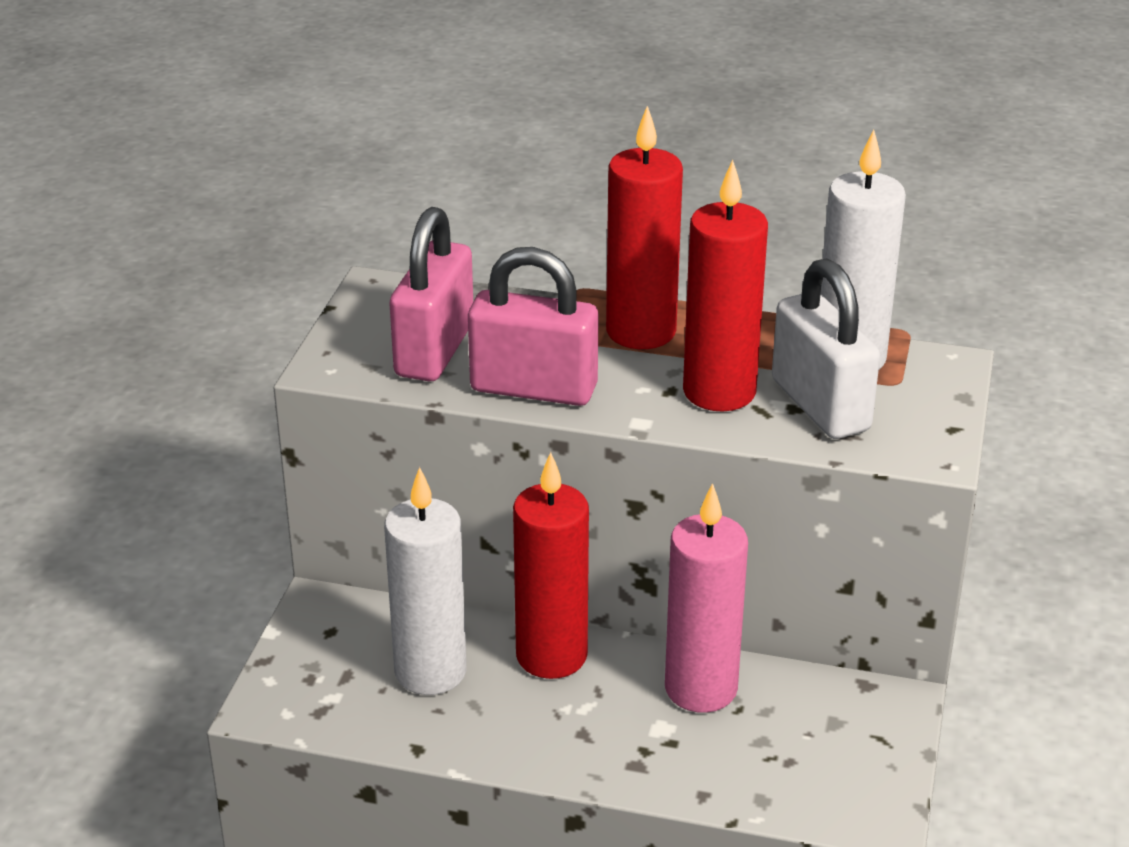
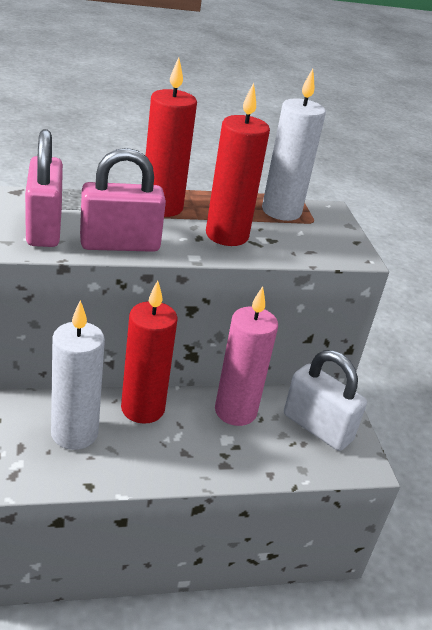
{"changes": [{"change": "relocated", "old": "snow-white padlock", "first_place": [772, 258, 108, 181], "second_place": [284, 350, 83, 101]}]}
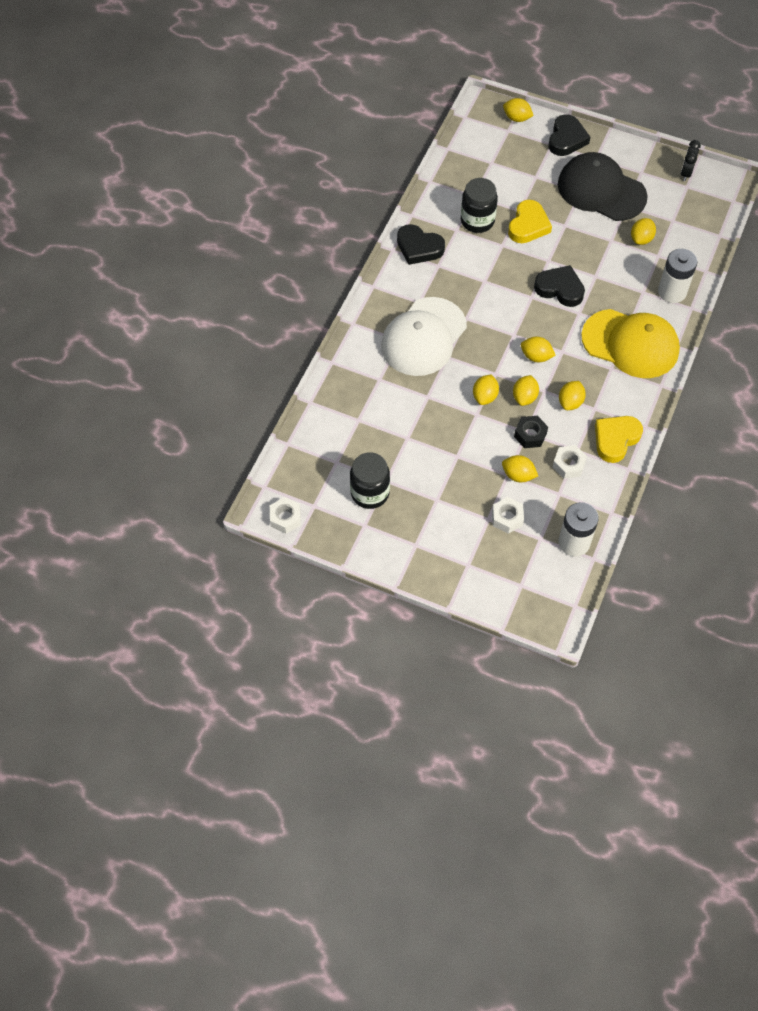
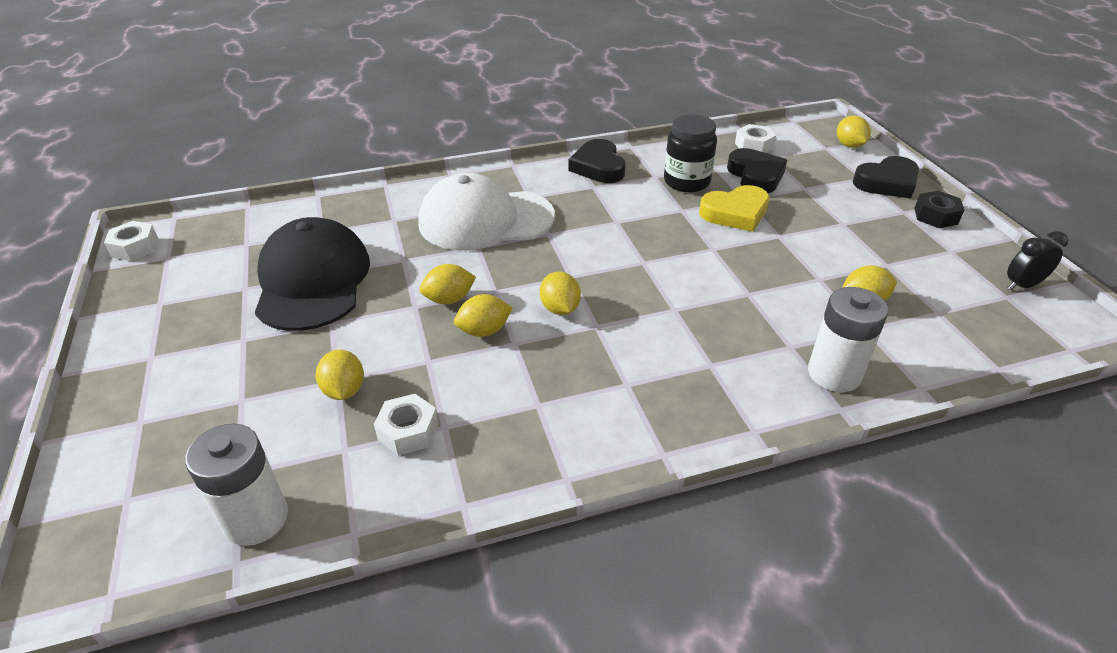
{"changes": [{"change": "relocated", "old": "jet-black peaked cap", "first_place": [558, 152, 90, 69], "second_place": [255, 217, 115, 114]}, {"change": "relocated", "old": "jet-black love heart", "first_place": [534, 265, 51, 42], "second_place": [727, 148, 60, 45]}, {"change": "missing", "old": "yellow peaked cap", "first_place": [581, 309, 99, 69]}, {"change": "missing", "old": "yellow lemon", "first_place": [559, 381, 27, 29]}, {"change": "relocated", "old": "jet-black hexagon nut", "first_place": [514, 416, 34, 32], "second_place": [914, 191, 50, 37]}, {"change": "missing", "old": "yellow love heart", "first_place": [595, 416, 48, 47]}, {"change": "missing", "old": "jet-black jar", "first_place": [350, 452, 40, 57]}, {"change": "relocated", "old": "snow-white hexagon nut", "first_place": [492, 497, 32, 37], "second_place": [735, 124, 41, 29]}]}
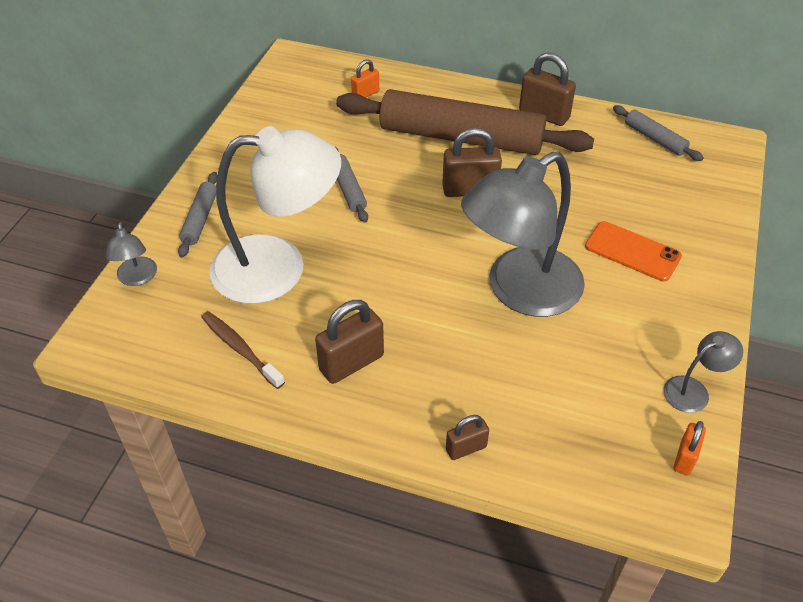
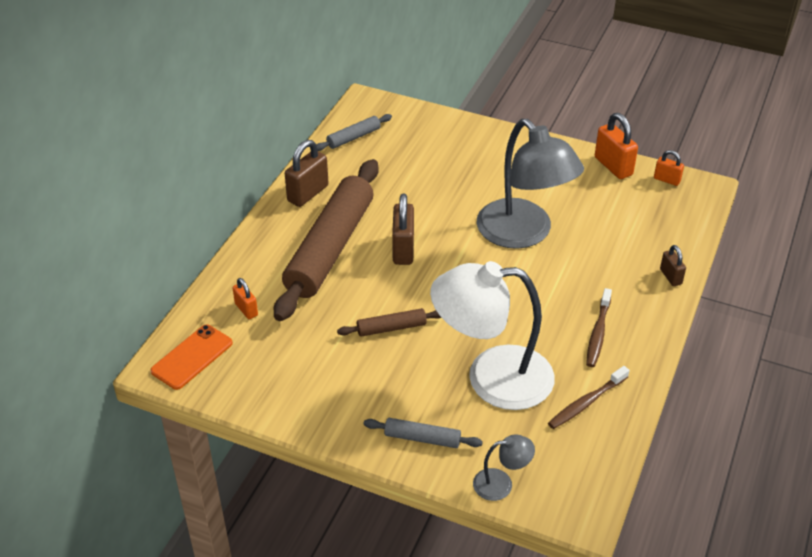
{"changes": [{"change": "spun", "old": "snow-white lamp", "first_place": [209, 126, 132, 178], "second_place": [430, 261, 125, 149], "degrees": -90}, {"change": "colour", "old": "ash-grey rolling pin", "new": "brown rolling pin", "first_place": [335, 147, 33, 76], "second_place": [337, 308, 104, 29]}, {"change": "relocated", "old": "bright orange mobile phone", "first_place": [585, 221, 97, 61], "second_place": [151, 325, 82, 65]}, {"change": "exchanged", "old": "brown padlock", "new": "brown dental brush", "first_place": [315, 300, 69, 84], "second_place": [586, 288, 26, 79]}, {"change": "exchanged", "old": "ash-grey lamp", "new": "bright orange padlock", "first_place": [663, 331, 80, 82], "second_place": [595, 113, 43, 66]}]}
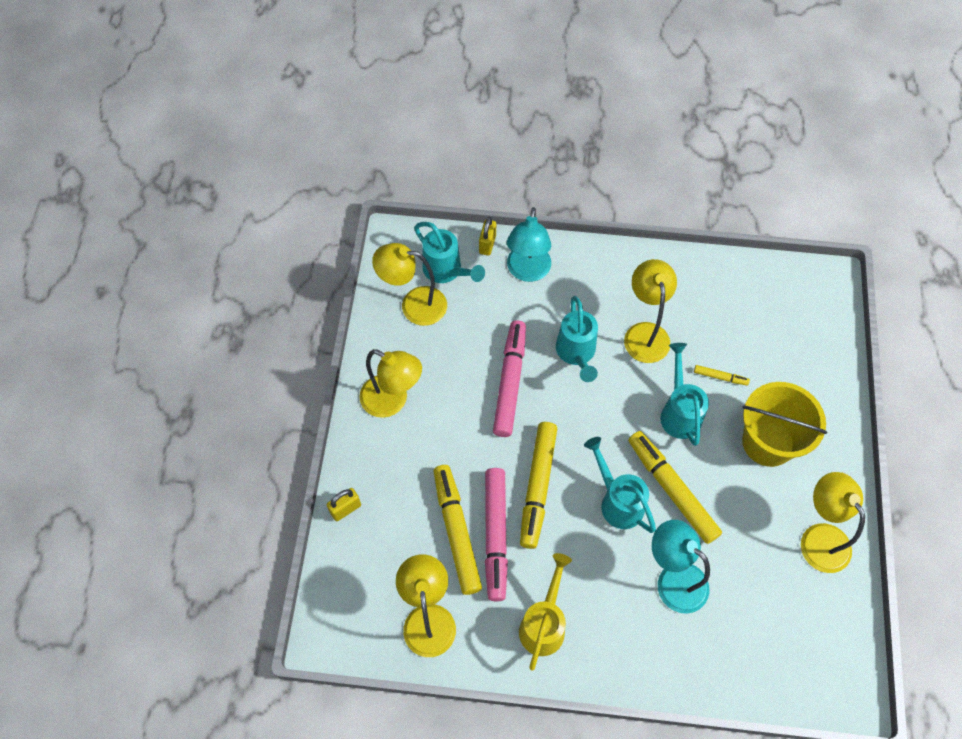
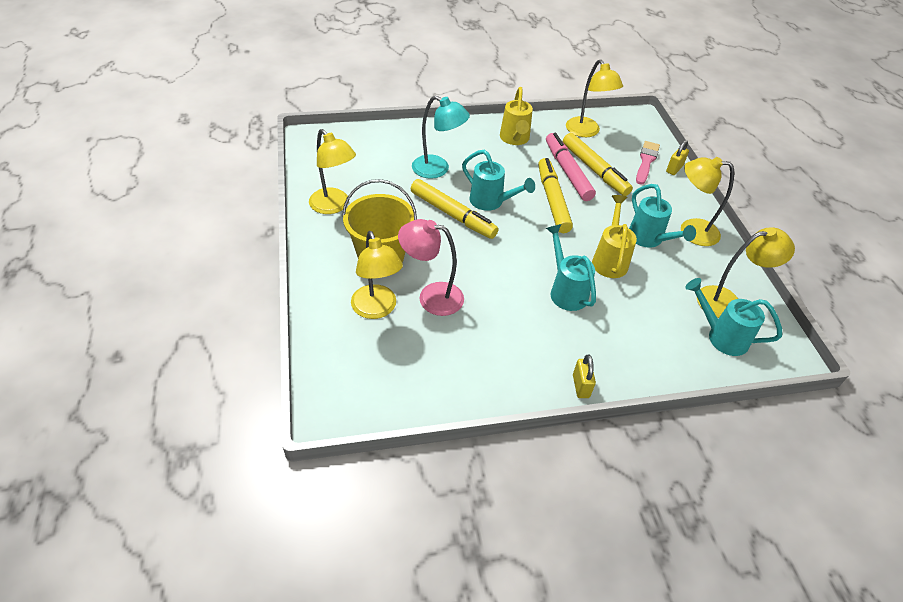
{"changes": [{"change": "missing", "old": "teal lamp", "first_place": [507, 207, 44, 75]}, {"change": "relocated", "old": "yellow padlock", "first_place": [479, 217, 17, 39], "second_place": [573, 355, 23, 43]}, {"change": "relocated", "old": "yellow lamp", "first_place": [624, 259, 53, 104], "second_place": [351, 231, 52, 88]}, {"change": "exchanged", "old": "rose-pink felt pen", "new": "yellow sprinkling can", "first_place": [493, 320, 33, 117], "second_place": [592, 195, 45, 83]}, {"change": "relocated", "old": "teal sprinkling can", "first_place": [660, 343, 49, 103], "second_place": [629, 184, 67, 64]}, {"change": "exchanged", "old": "yellow felt pen", "new": "rose-pink lamp", "first_place": [694, 365, 56, 21], "second_place": [398, 219, 66, 97]}, {"change": "appeared", "new": "rose-pink brush", "second_place": [636, 141, 24, 43]}]}
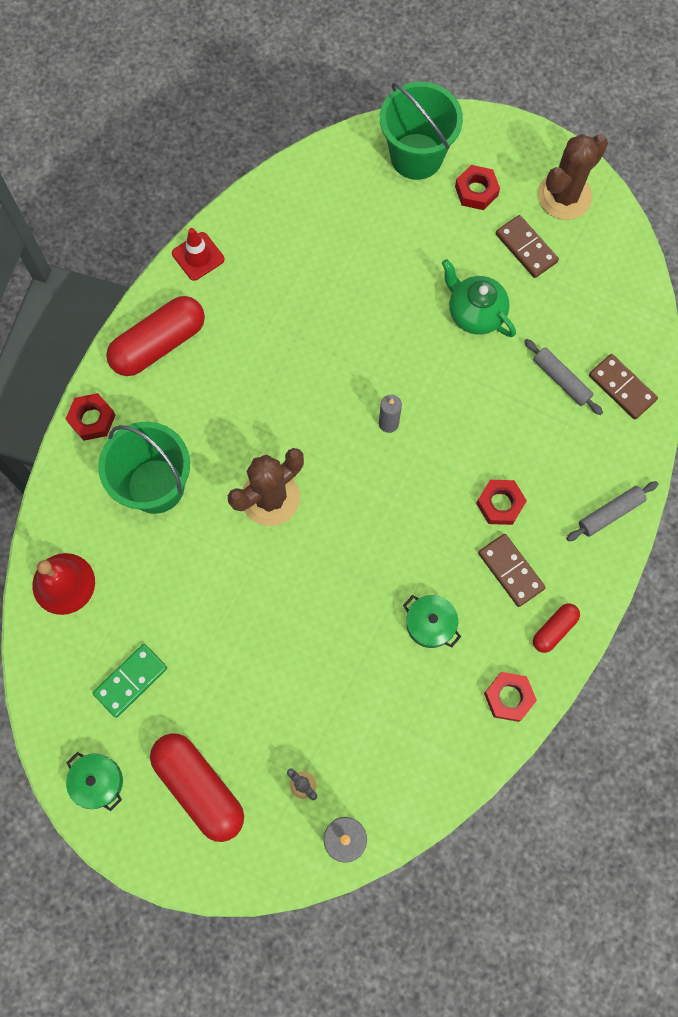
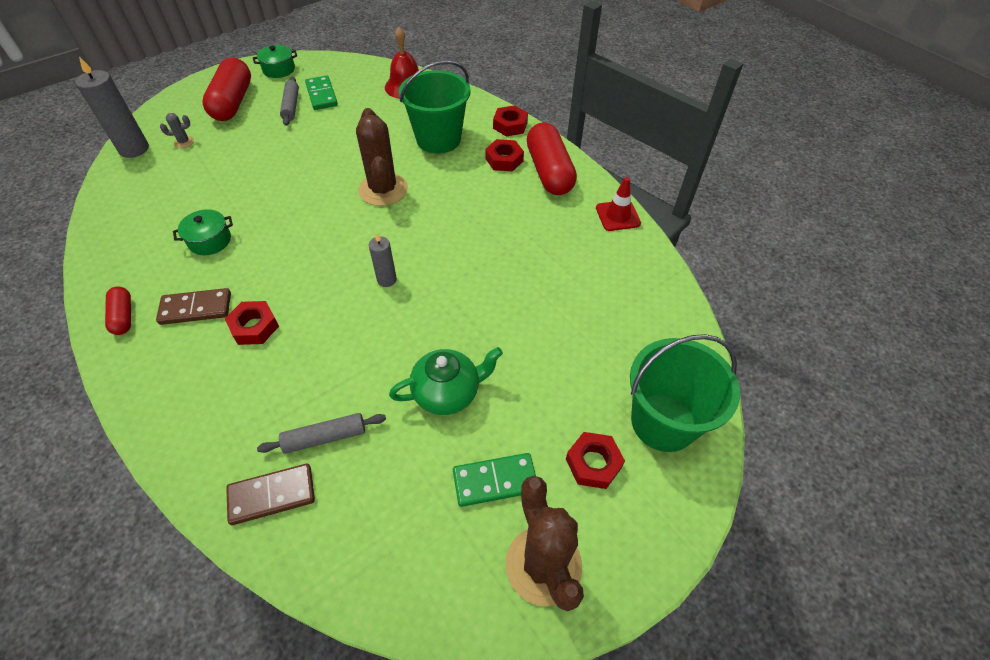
{"changes": [{"change": "colour", "old": "brown domino", "new": "emerald domino", "first_place": [496, 215, 63, 63], "second_place": [453, 453, 83, 54]}, {"change": "relocated", "old": "ash-grey rolling pin", "first_place": [566, 481, 92, 60], "second_place": [280, 77, 19, 49]}, {"change": "relocated", "old": "crimson hexagon nut", "first_place": [484, 672, 53, 50], "second_place": [485, 139, 39, 32]}, {"change": "spun", "old": "crimson capsule", "first_place": [150, 733, 94, 109], "second_place": [202, 57, 49, 64], "degrees": -75}]}
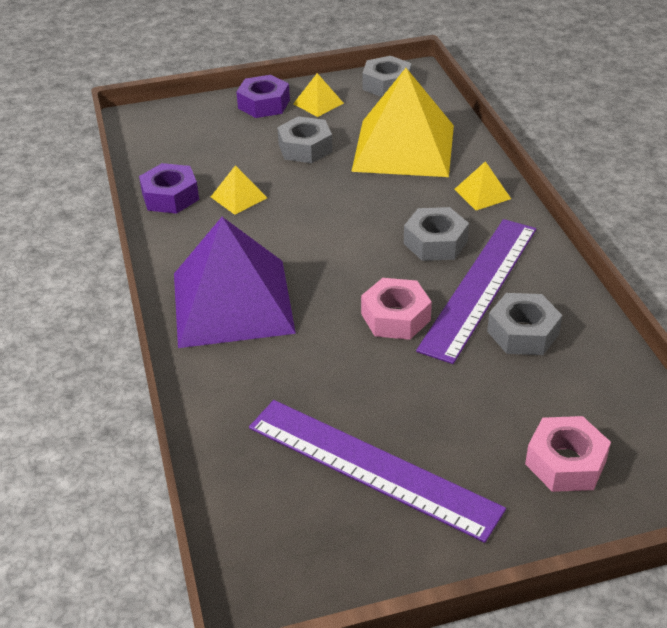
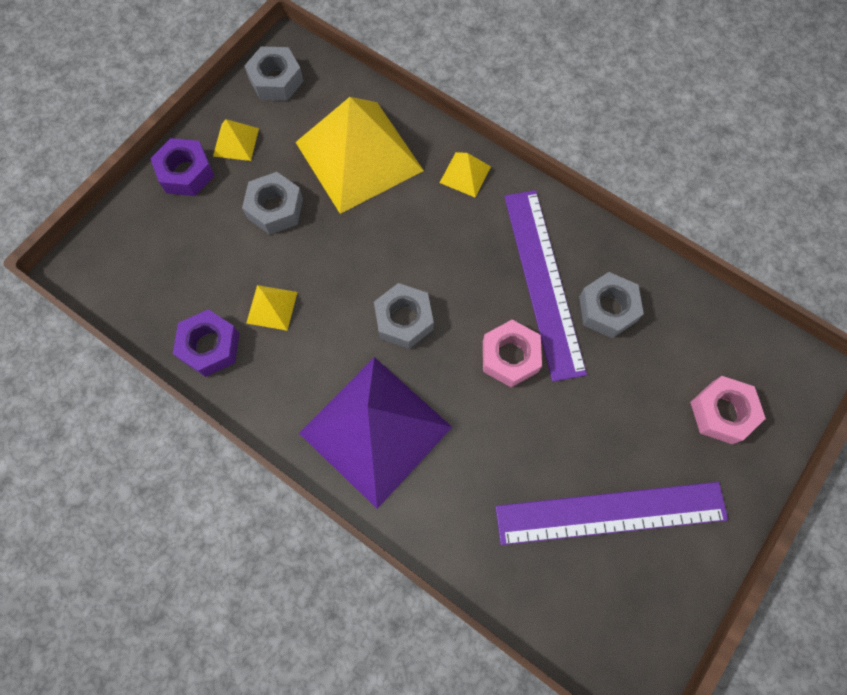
{"changes": [{"change": "relocated", "old": "ash-grey hexagon nut", "first_place": [404, 207, 65, 54], "second_place": [374, 283, 60, 66]}]}
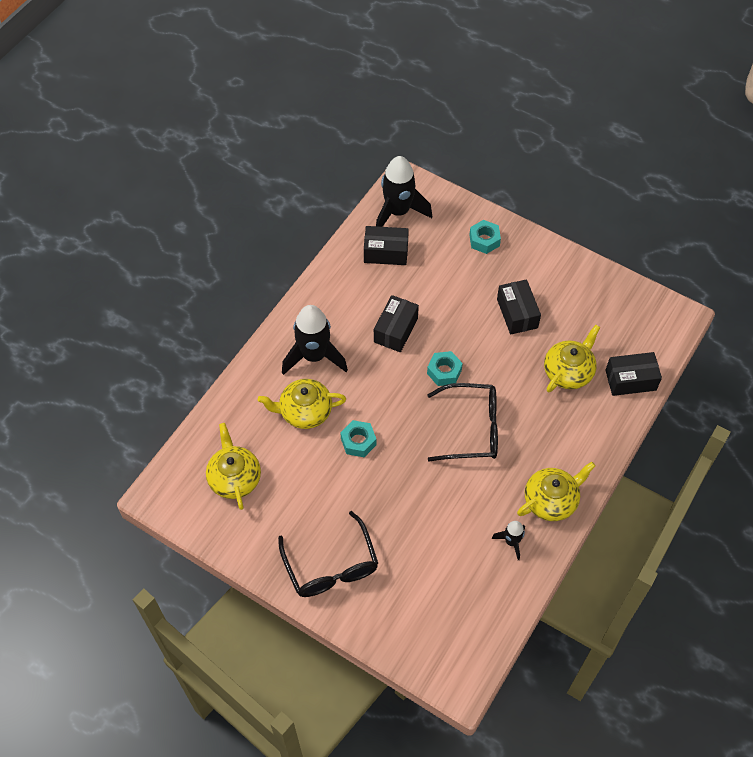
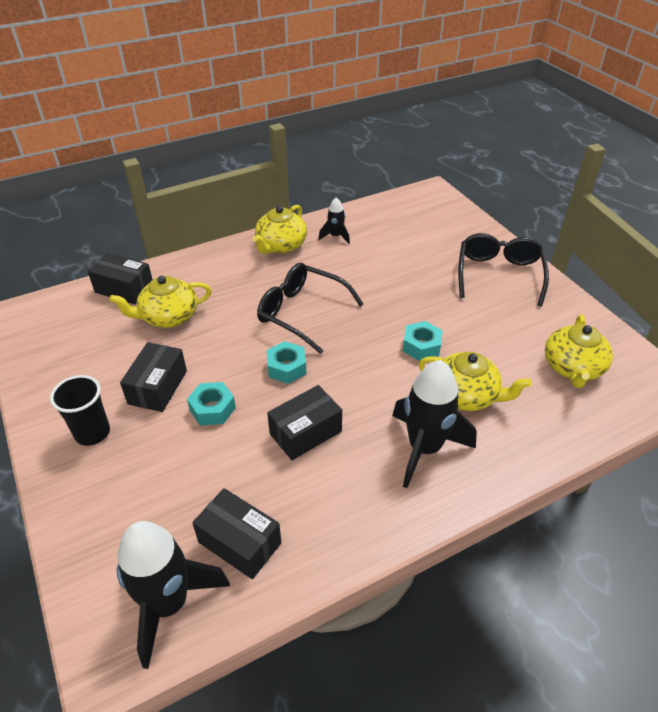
{"changes": [{"change": "relocated", "old": "teal hexagon nut", "first_place": [469, 220, 32, 34], "second_place": [187, 382, 49, 43]}, {"change": "spun", "old": "yellow teapot", "first_place": [517, 462, 78, 59], "second_place": [253, 205, 54, 49], "degrees": -60}, {"change": "appeared", "new": "jet-black tumbler", "second_place": [50, 375, 60, 71]}]}
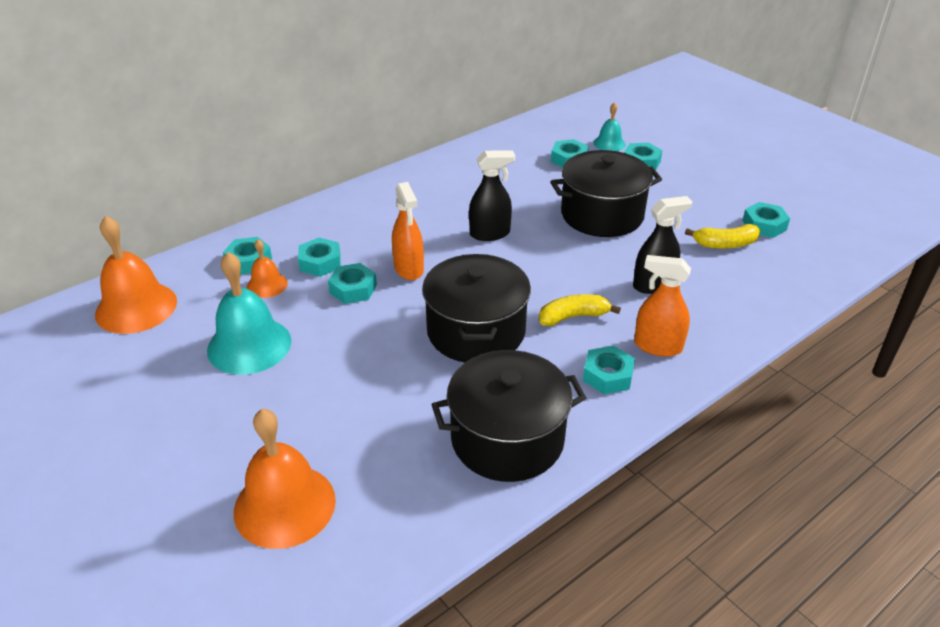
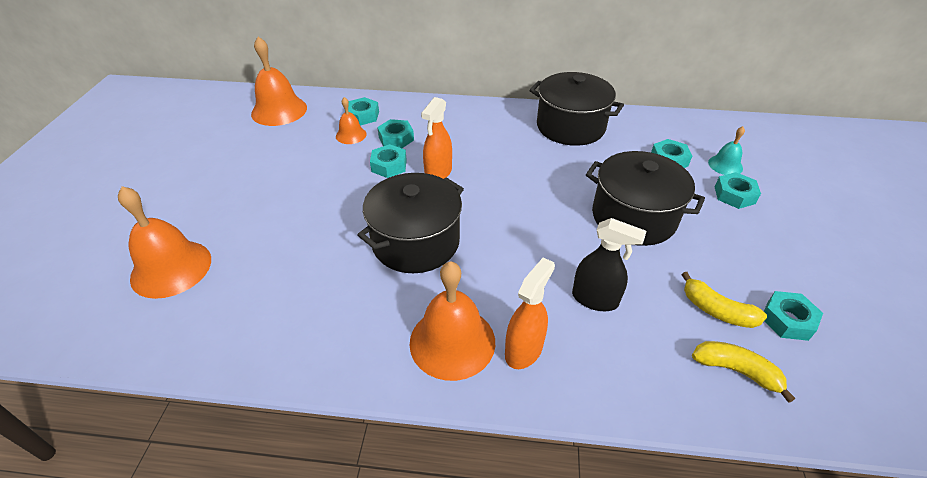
{"changes": [{"change": "missing", "old": "jet-black spray cleaner", "first_place": [469, 150, 46, 91]}, {"change": "missing", "old": "teal bell", "first_place": [207, 252, 85, 123]}, {"change": "spun", "old": "bright orange spray cleaner", "first_place": [634, 255, 57, 102], "second_place": [505, 257, 50, 112], "degrees": 60}, {"change": "relocated", "old": "yellow banana fruit", "first_place": [539, 294, 82, 32], "second_place": [692, 341, 103, 62]}, {"change": "exchanged", "old": "teal hexagon nut", "new": "bright orange bell", "first_place": [583, 345, 52, 49], "second_place": [409, 261, 86, 120]}, {"change": "relocated", "old": "jet-black cooking pot", "first_place": [431, 350, 155, 132], "second_place": [530, 72, 94, 74]}]}
